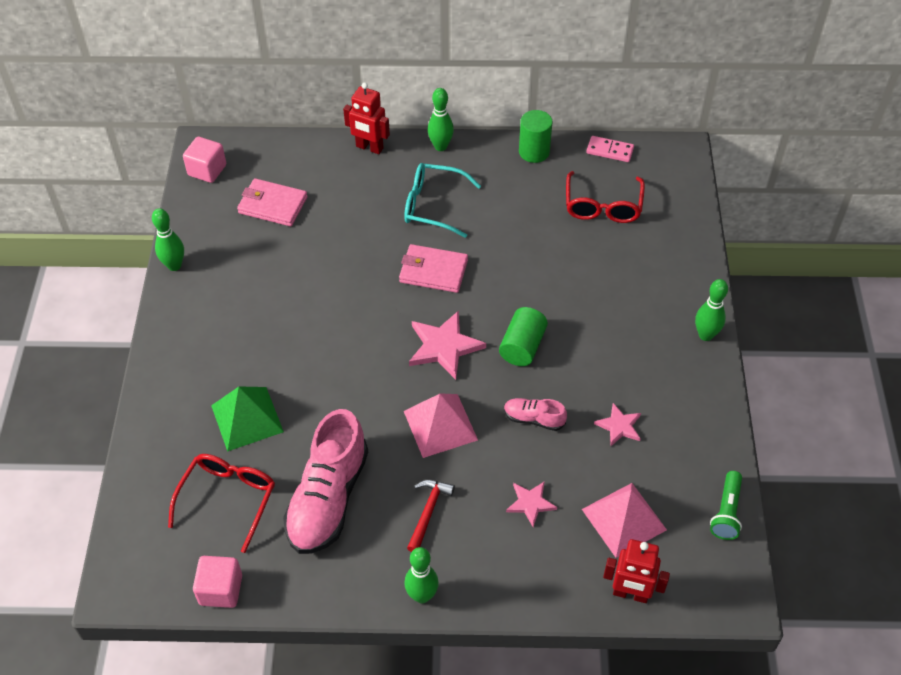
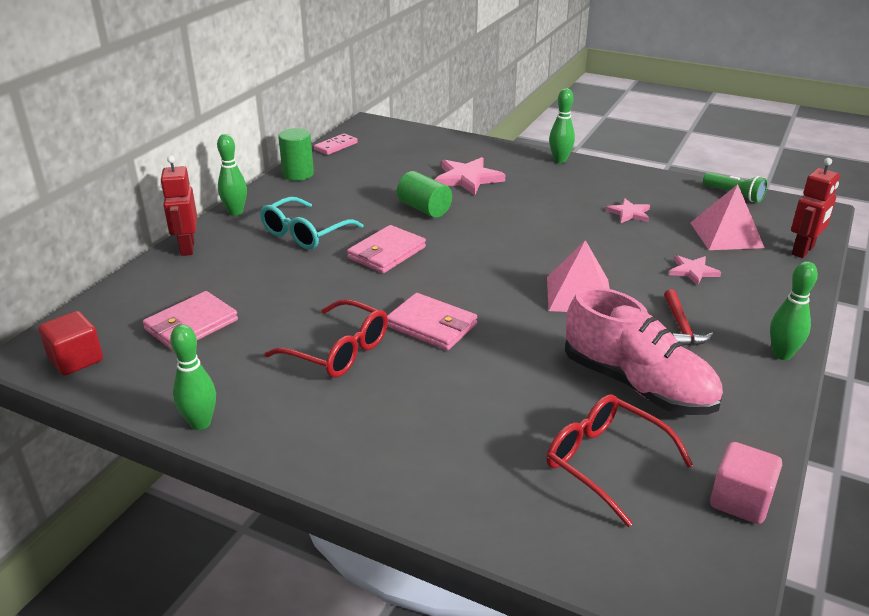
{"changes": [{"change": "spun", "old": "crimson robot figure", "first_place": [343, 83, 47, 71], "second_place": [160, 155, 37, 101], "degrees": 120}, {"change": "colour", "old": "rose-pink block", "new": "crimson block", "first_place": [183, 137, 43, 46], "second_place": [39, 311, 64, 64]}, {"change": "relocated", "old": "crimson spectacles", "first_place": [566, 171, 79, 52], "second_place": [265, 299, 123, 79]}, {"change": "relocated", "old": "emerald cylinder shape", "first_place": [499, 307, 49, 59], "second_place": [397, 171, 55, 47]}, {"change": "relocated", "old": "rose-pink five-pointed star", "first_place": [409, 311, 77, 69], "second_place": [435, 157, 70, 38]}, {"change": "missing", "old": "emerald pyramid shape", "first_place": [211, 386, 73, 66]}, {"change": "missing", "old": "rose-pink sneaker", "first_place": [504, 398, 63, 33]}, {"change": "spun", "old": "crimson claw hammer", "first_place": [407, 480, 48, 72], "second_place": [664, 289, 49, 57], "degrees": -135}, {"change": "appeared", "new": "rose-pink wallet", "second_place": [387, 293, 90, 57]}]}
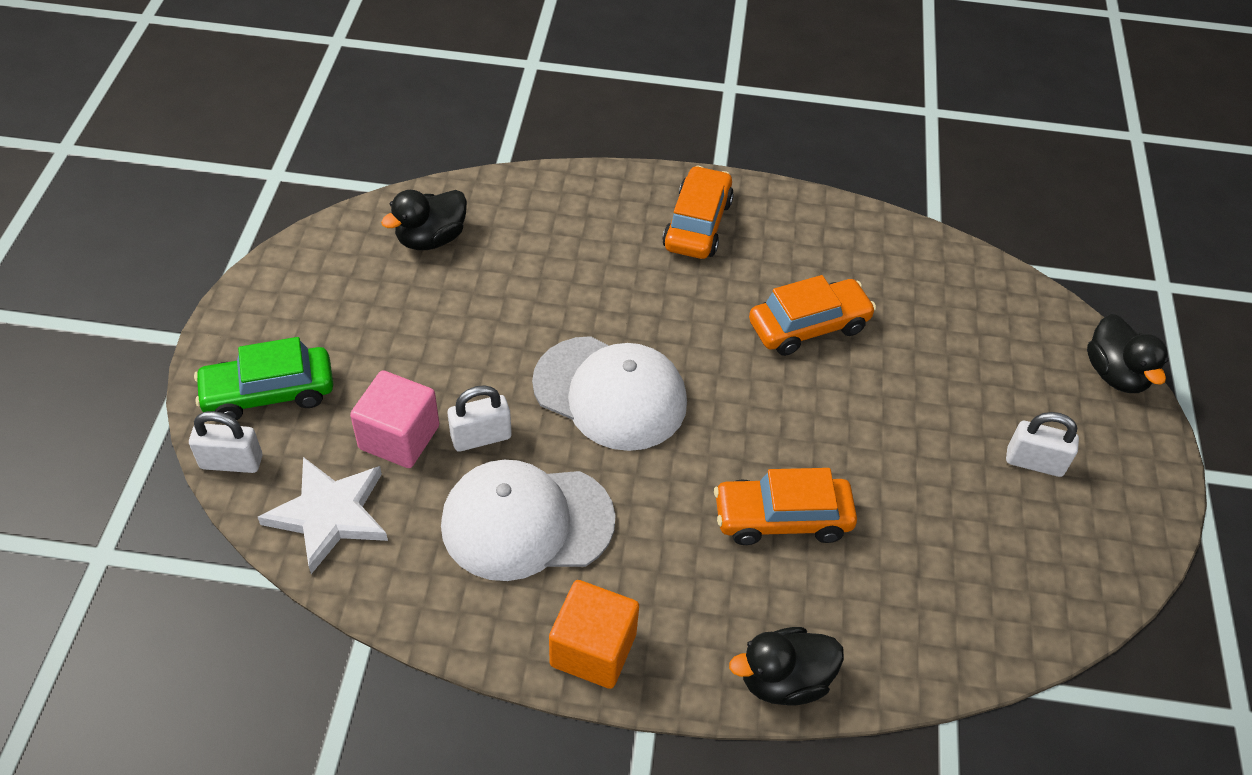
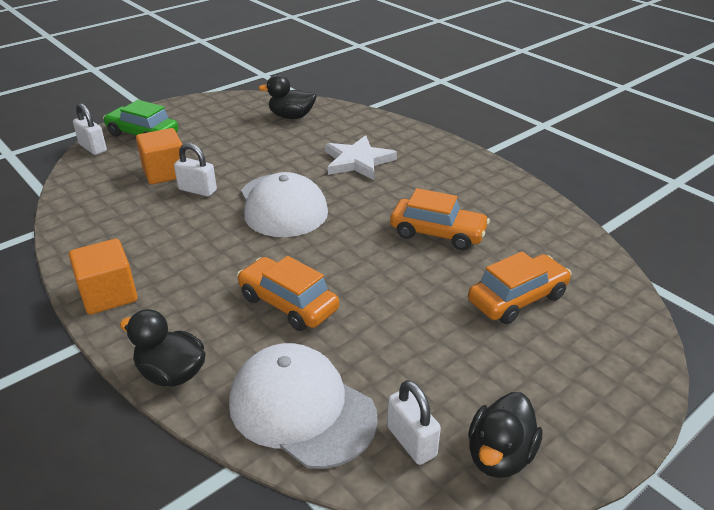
{"changes": [{"change": "relocated", "old": "bright orange toy car", "first_place": [662, 166, 72, 93], "second_place": [468, 251, 104, 73]}, {"change": "relocated", "old": "jet-black duck", "first_place": [1087, 314, 82, 79], "second_place": [468, 392, 74, 86]}, {"change": "colour", "old": "rose-pink block", "new": "bright orange block", "first_place": [350, 370, 89, 98], "second_place": [136, 128, 47, 56]}, {"change": "relocated", "old": "snow-white padlock", "first_place": [1006, 412, 73, 65], "second_place": [387, 380, 54, 85]}, {"change": "relocated", "old": "snow-white five-pointed star", "first_place": [258, 457, 130, 117], "second_place": [325, 135, 72, 45]}, {"change": "relocated", "old": "snow-white peaked cap", "first_place": [441, 460, 175, 121], "second_place": [229, 343, 149, 126]}]}
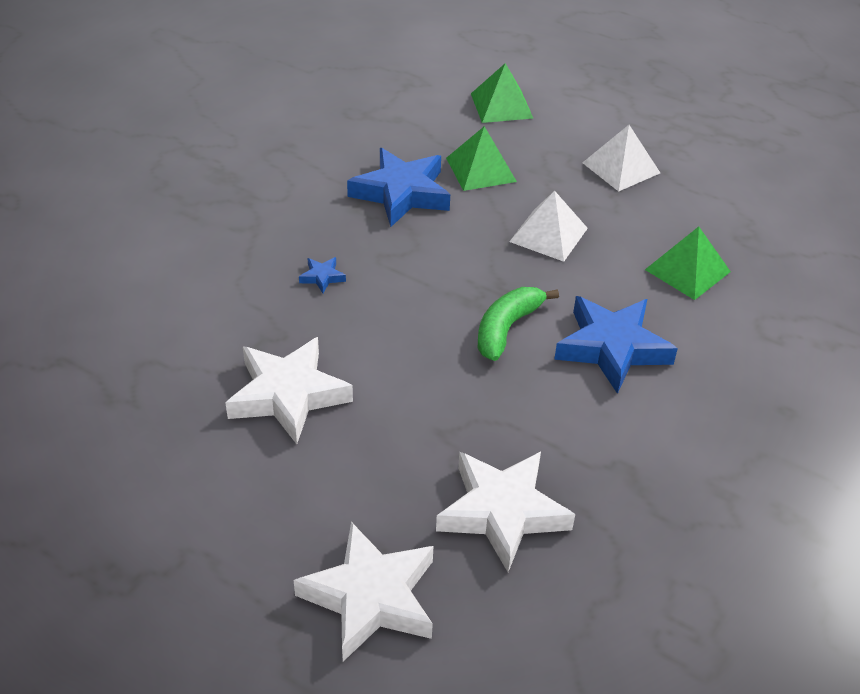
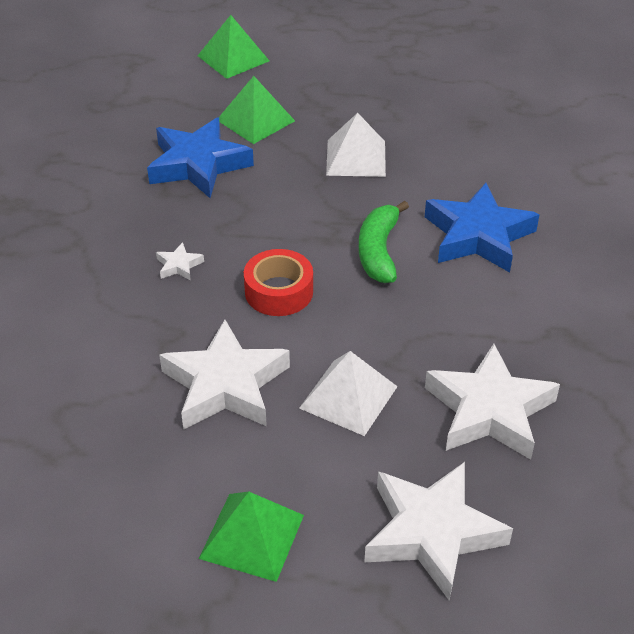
{"changes": [{"change": "relocated", "old": "snow-white pyramid shape", "first_place": [582, 125, 78, 67], "second_place": [299, 351, 99, 85]}, {"change": "relocated", "old": "emerald pyramid shape", "first_place": [645, 227, 86, 73], "second_place": [199, 492, 105, 90]}, {"change": "colour", "old": "royal blue five-pointed star", "new": "snow-white five-pointed star", "first_place": [299, 257, 47, 36], "second_place": [156, 242, 48, 39]}, {"change": "appeared", "new": "crimson tape", "second_place": [244, 249, 69, 67]}]}
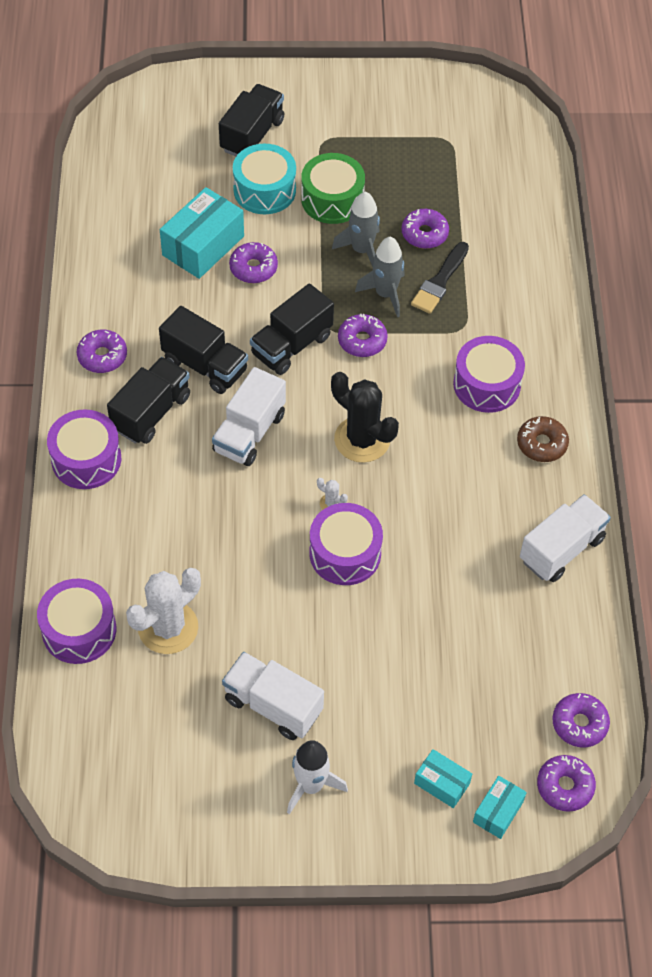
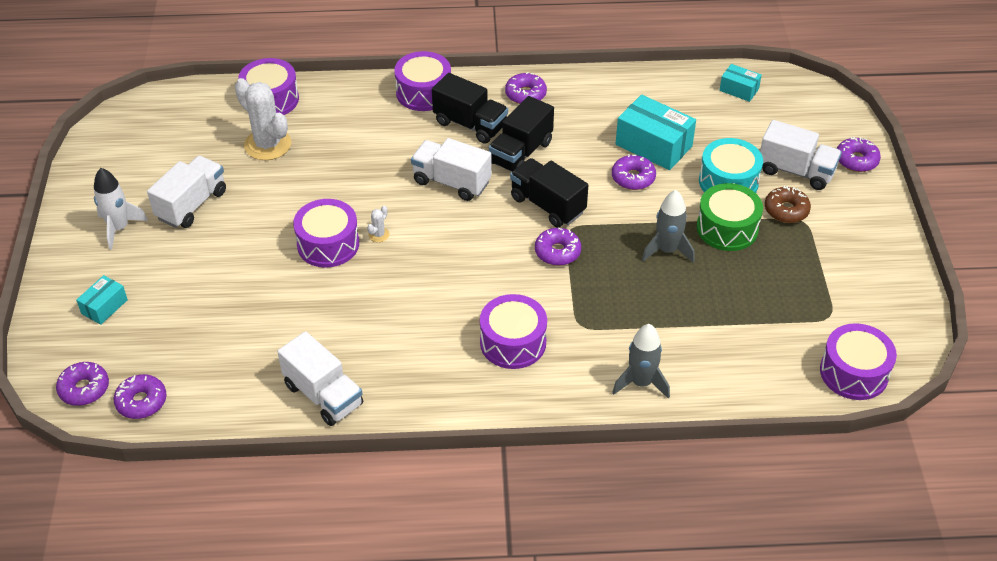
{"changes": [{"change": "colour", "old": "jet-black lorry", "new": "snow-white lorry", "first_place": [219, 84, 65, 72], "second_place": [760, 120, 82, 70]}, {"change": "relocated", "old": "royal purple glazed donut", "first_place": [402, 209, 47, 40], "second_place": [837, 137, 44, 35]}, {"change": "relocated", "old": "ash-grey spaceship", "first_place": [355, 236, 50, 81], "second_place": [612, 324, 58, 75]}, {"change": "missing", "old": "jet-black brush", "first_place": [411, 242, 58, 72]}, {"change": "missing", "old": "jet-black prickly plant", "first_place": [331, 372, 68, 91]}, {"change": "relocated", "old": "brown glazed donut", "first_place": [517, 416, 52, 46], "second_place": [765, 186, 46, 37]}, {"change": "relocated", "old": "teal box", "first_place": [473, 776, 54, 63], "second_place": [719, 64, 43, 38]}, {"change": "appeared", "new": "royal purple snare drum", "second_place": [820, 323, 77, 77]}]}
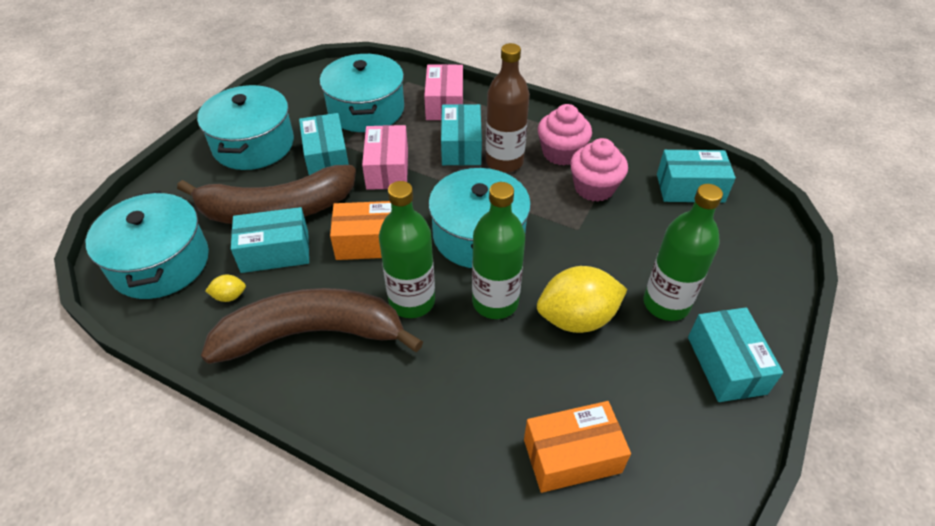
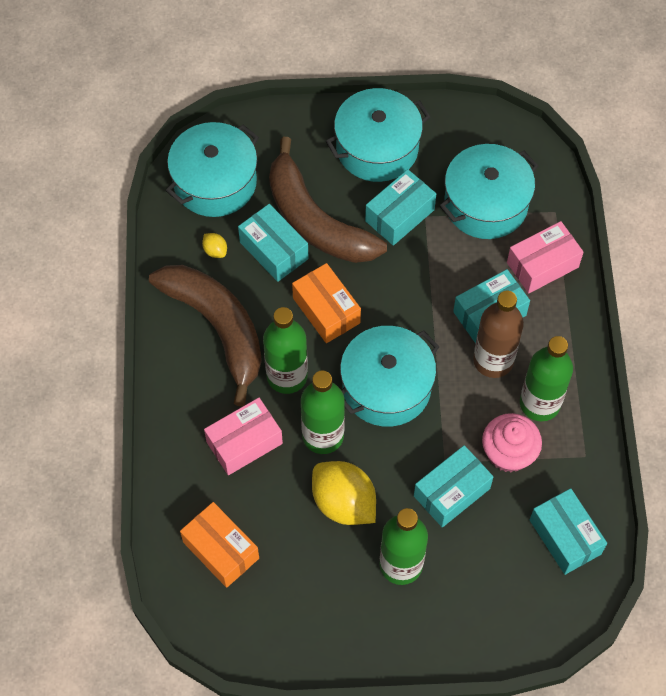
{"changes": [{"change": "exchanged", "old": "rose-pink muffin", "new": "emerald bottle", "first_place": [538, 104, 54, 61], "second_place": [520, 336, 53, 85]}, {"change": "relocated", "old": "rose-pink box", "first_place": [362, 125, 46, 65], "second_place": [204, 398, 79, 77]}, {"change": "relocated", "old": "teal box", "first_place": [688, 307, 95, 95], "second_place": [414, 445, 79, 82]}]}
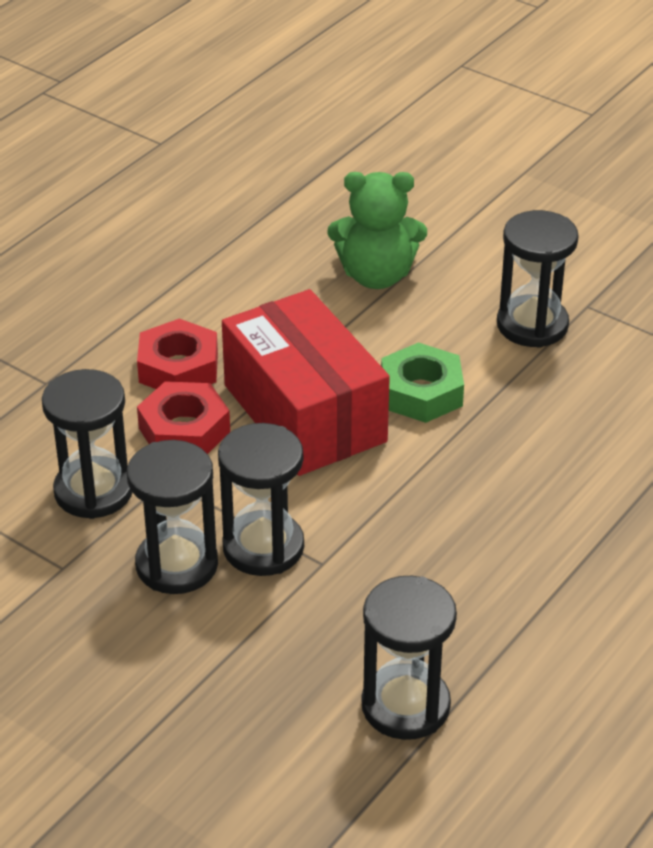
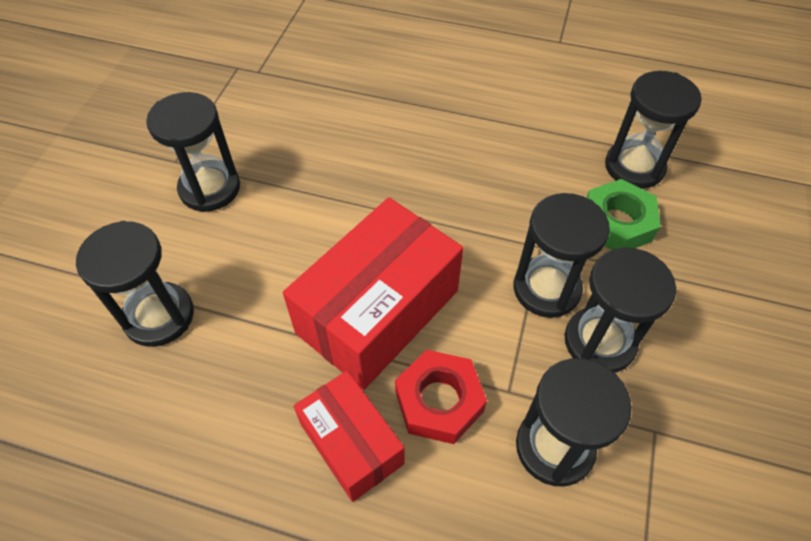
{"changes": [{"change": "exchanged", "old": "emerald teddy", "new": "jet-black sandglass", "first_place": [328, 172, 99, 117], "second_place": [76, 221, 118, 126]}, {"change": "exchanged", "old": "crimson hexagon nut", "new": "crimson box", "first_place": [137, 318, 81, 71], "second_place": [294, 371, 111, 131]}, {"change": "relocated", "old": "emerald hexagon nut", "first_place": [381, 342, 83, 81], "second_place": [586, 179, 75, 71]}]}
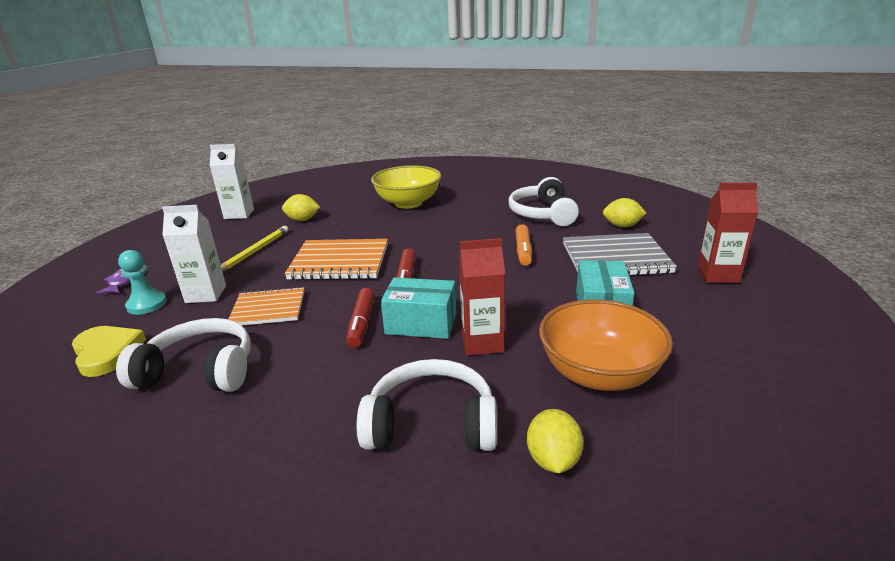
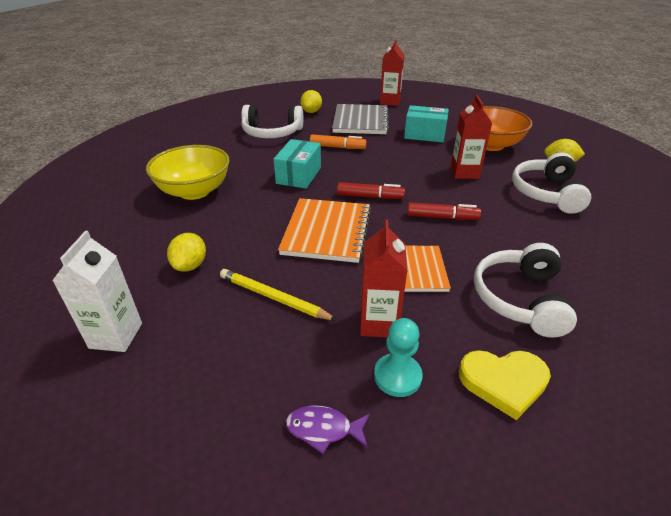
{"changes": [{"change": "colour", "old": "snow-white milk carton", "new": "crimson milk carton", "first_place": [162, 205, 64, 98], "second_place": [360, 220, 47, 117]}, {"change": "relocated", "old": "teal box", "first_place": [381, 277, 75, 62], "second_place": [273, 139, 48, 50]}, {"change": "spun", "old": "yellow love heart", "first_place": [72, 326, 74, 51], "second_place": [459, 350, 92, 70], "degrees": -150}]}
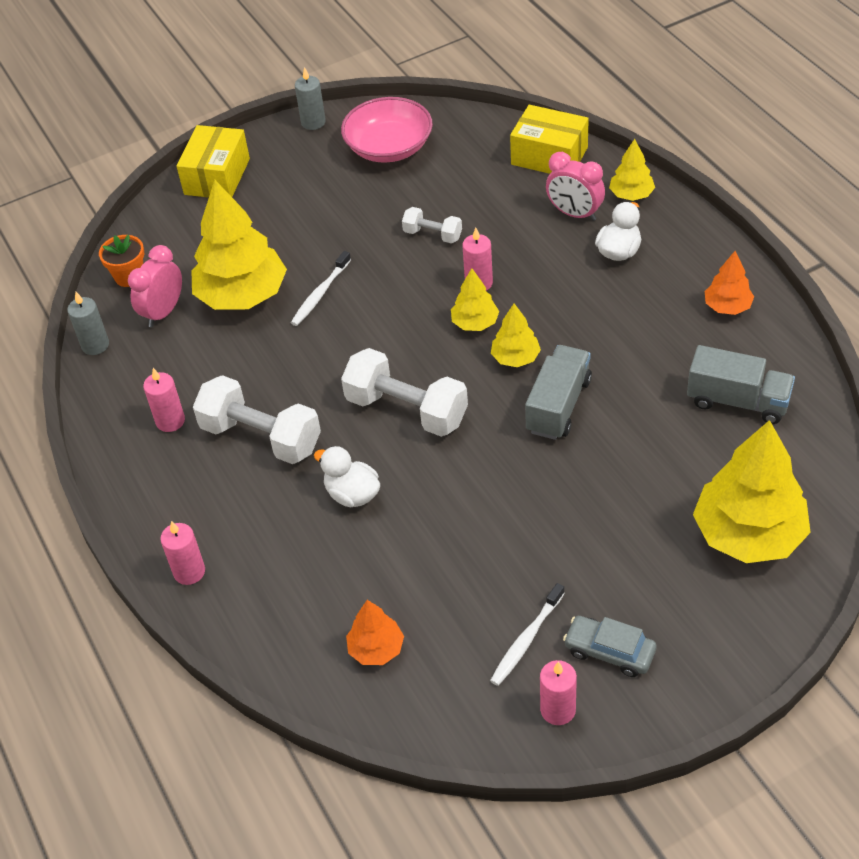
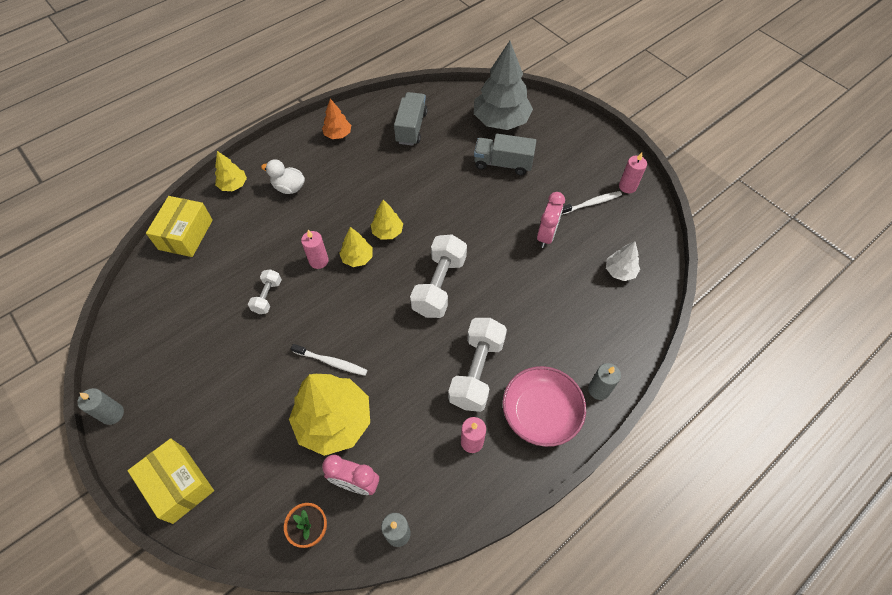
{"changes": [{"change": "relocated", "old": "rose-pink serving bowl", "first_place": [341, 97, 92, 66], "second_place": [503, 366, 83, 81]}, {"change": "spun", "old": "yellow box", "first_place": [176, 125, 74, 73], "second_place": [128, 438, 86, 86], "degrees": 45}, {"change": "relocated", "old": "rose-pink clock", "first_place": [546, 152, 59, 69], "second_place": [537, 192, 28, 56]}, {"change": "relocated", "old": "ash-grey lorry", "first_place": [525, 345, 67, 95], "second_place": [474, 134, 62, 41]}, {"change": "colour", "old": "yellow fir tree", "new": "ash-grey fir tree", "first_place": [693, 420, 118, 143], "second_place": [474, 41, 59, 89]}, {"change": "missing", "old": "snow-white duck", "first_place": [314, 446, 66, 61]}, {"change": "colour", "old": "rose-pink pillar candle", "new": "ash-grey pillar candle", "first_place": [160, 521, 45, 64], "second_place": [588, 363, 33, 37]}, {"change": "spun", "old": "snow-white dental brush", "first_place": [490, 583, 75, 103], "second_place": [561, 191, 61, 24], "degrees": -45}, {"change": "colour", "old": "bright orange fir tree", "new": "snow-white fir tree", "first_place": [346, 600, 58, 65], "second_place": [606, 241, 34, 40]}, {"change": "missing", "old": "ash-grey toy car", "first_place": [563, 616, 94, 61]}]}
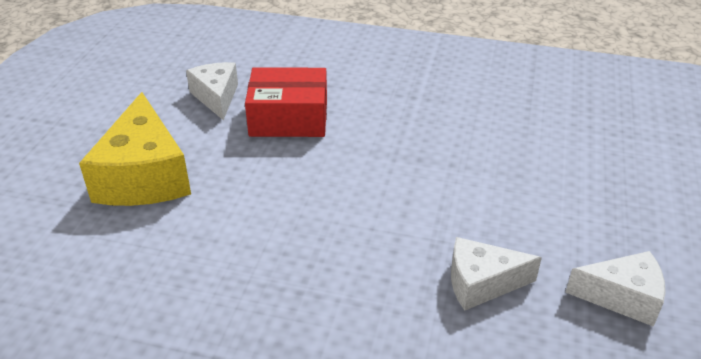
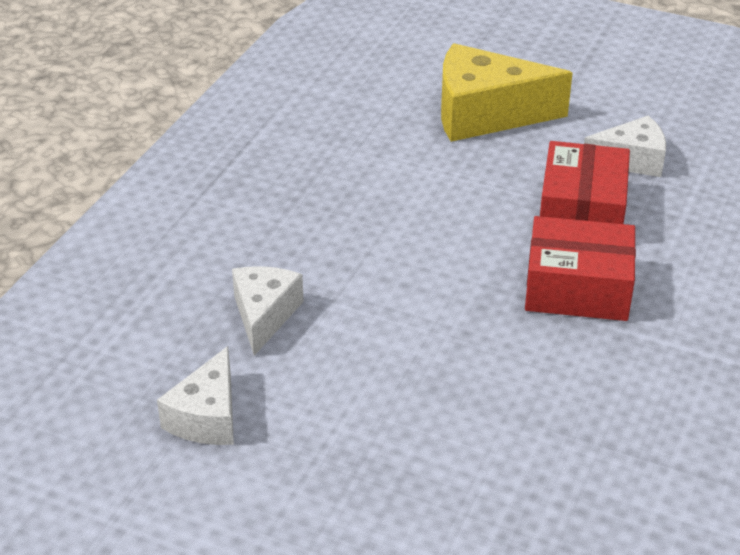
{"changes": [{"change": "appeared", "new": "crimson box", "second_place": [525, 216, 111, 105]}]}
